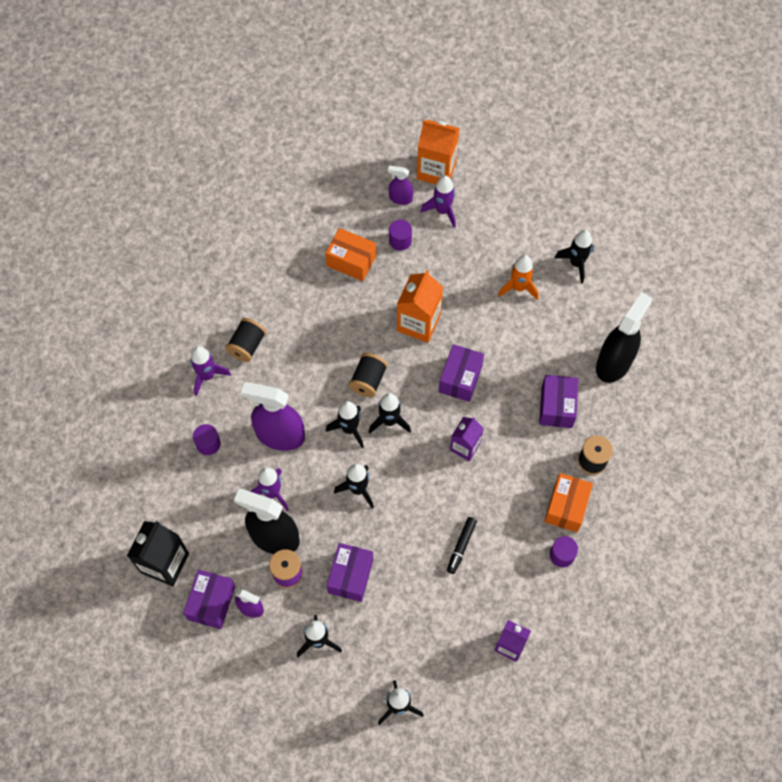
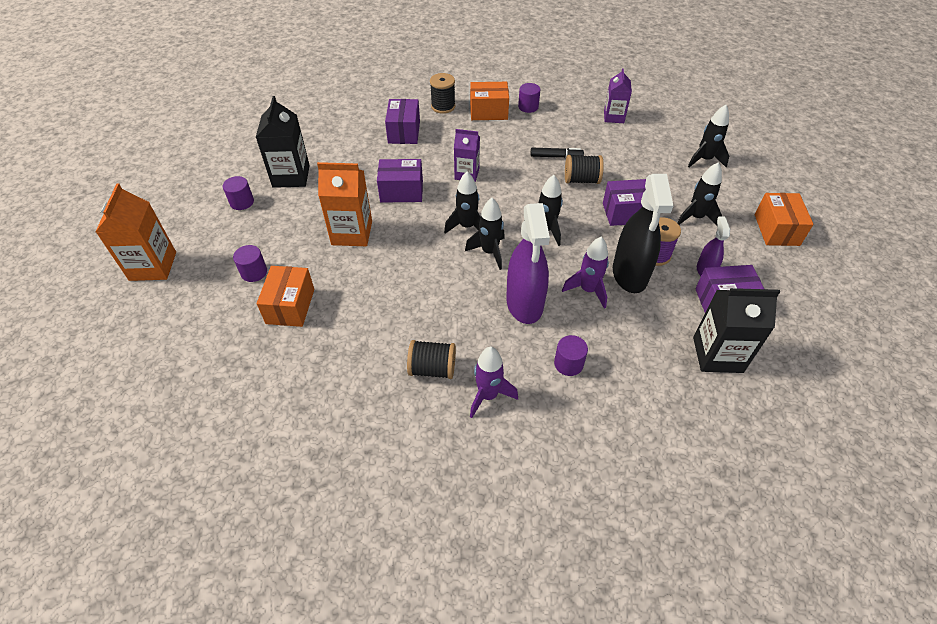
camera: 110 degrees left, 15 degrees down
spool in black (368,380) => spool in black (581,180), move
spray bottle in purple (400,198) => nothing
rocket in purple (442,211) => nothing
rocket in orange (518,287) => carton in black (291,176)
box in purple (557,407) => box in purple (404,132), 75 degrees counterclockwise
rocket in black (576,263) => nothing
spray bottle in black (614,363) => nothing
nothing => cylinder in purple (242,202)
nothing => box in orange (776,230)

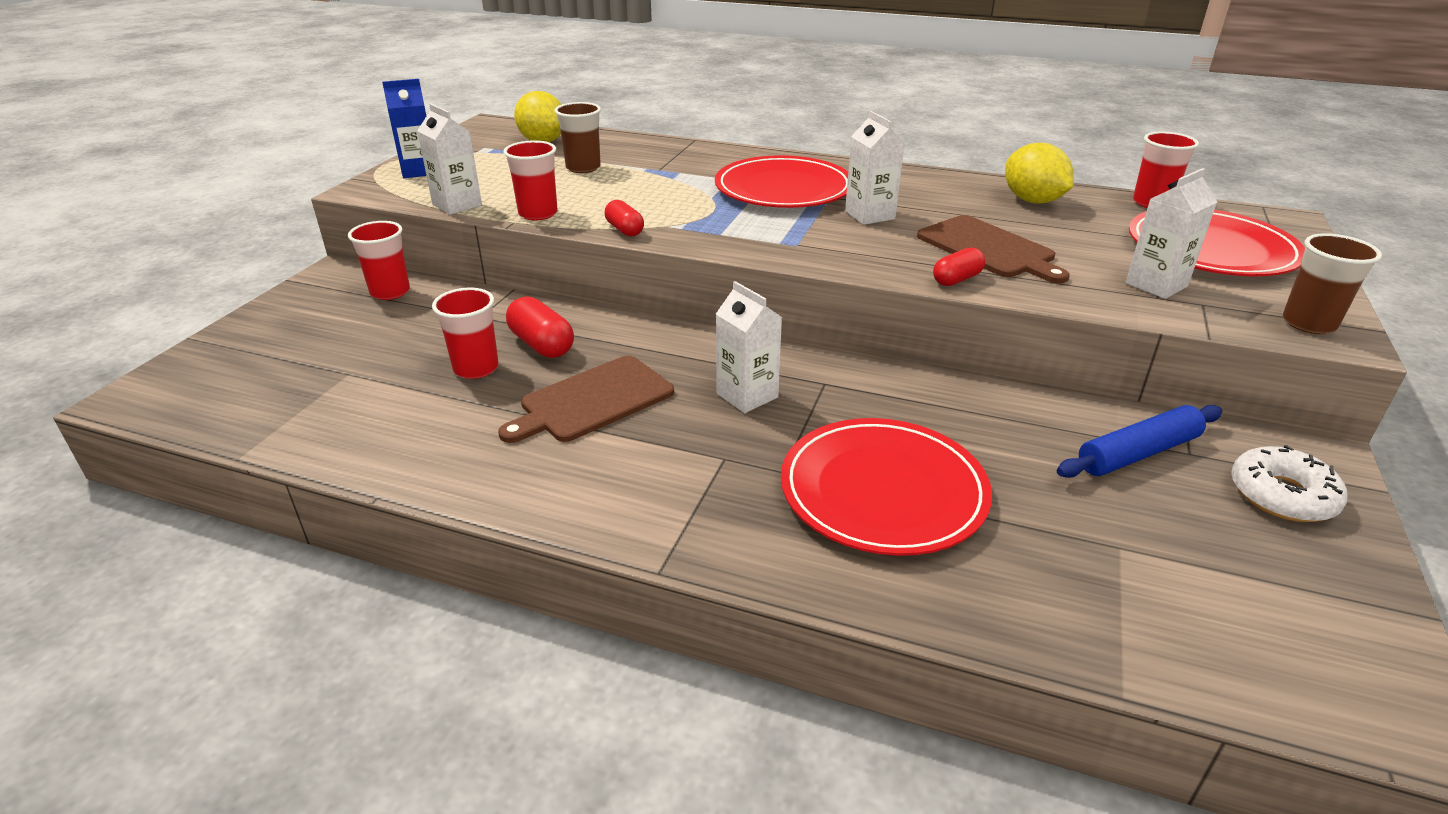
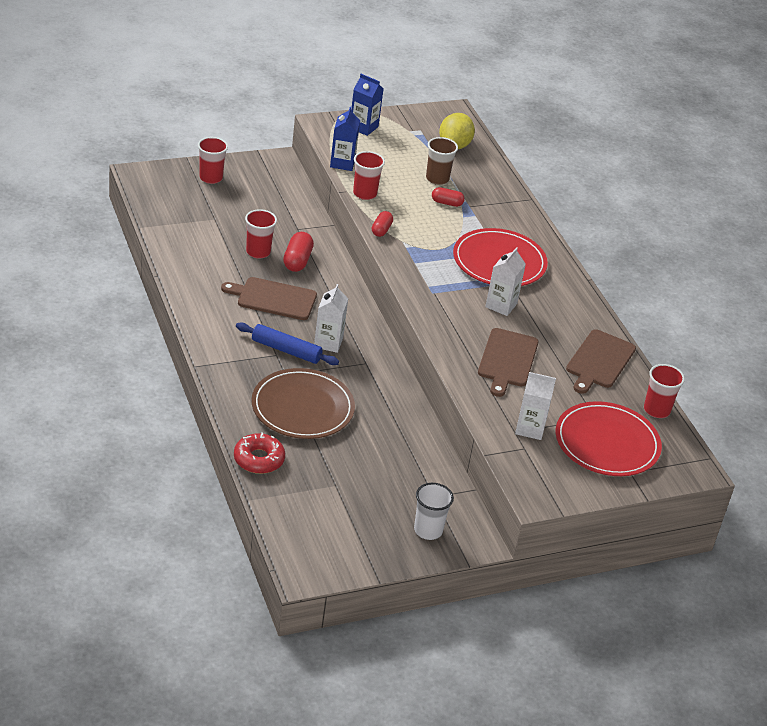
camera: 45 degrees right, 5 degrees up
cup in red (390,292) => cup in red (211,178), move
carton in white (457,205) => carton in blue (342,163)
plate in red (883,491) => plate in brown (302,408)
capsule in red (956,279) => capsule in red (447,203), move
lemon in yellow (1032,201) => cutting board in brown (599,361)
rolling pin in blue (1138,453) => rolling pin in blue (286,350), move
donut in white (1282,495) => cup in white (428,530)
cup in brown (1308,324) => nothing
nothing => donut in red (259,459)

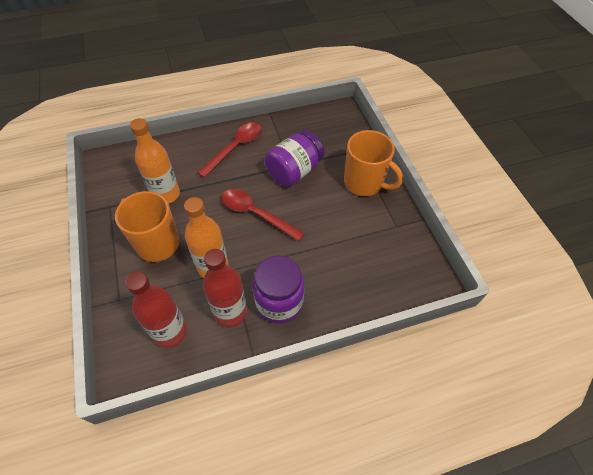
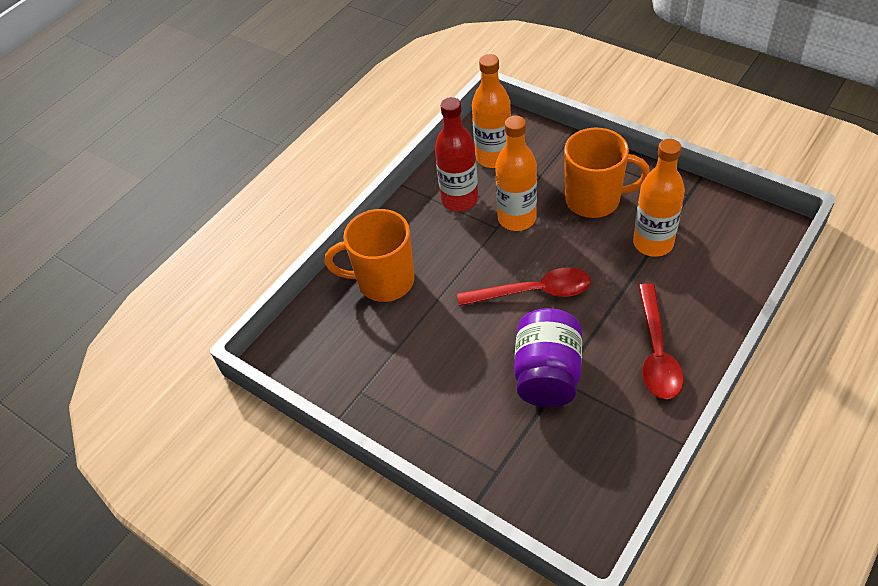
camera: 150 degrees right, 5 degrees down
bottle in red (170,331) => bottle in orange (493,157)
jar in purple (279,302) => nothing
mug in orange (364,183) => mug in orange (384,281), move

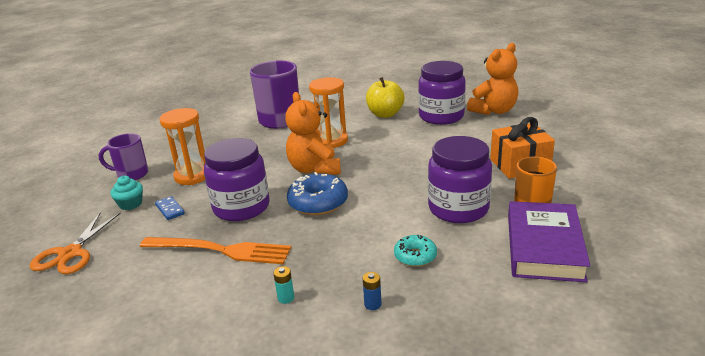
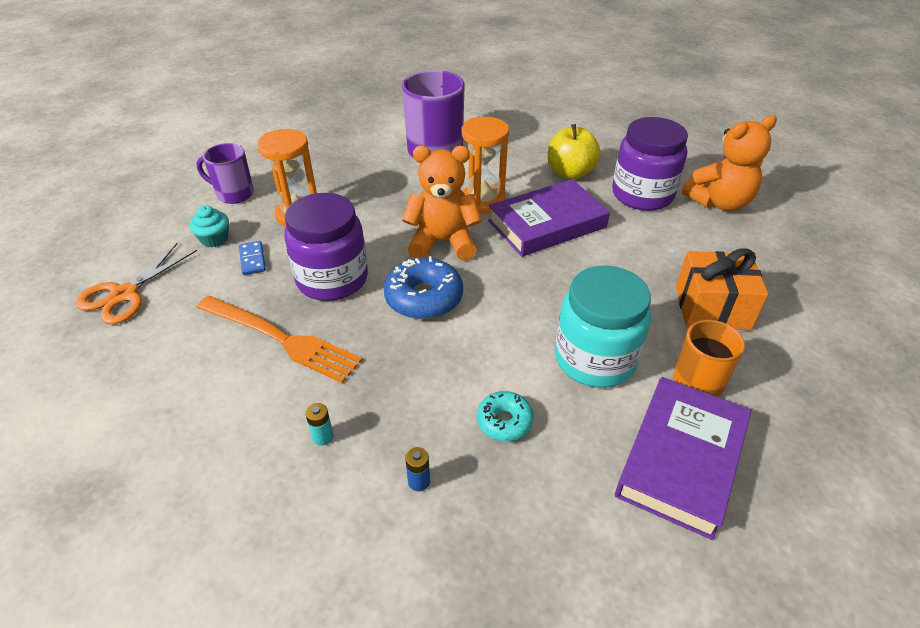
camera: 15 degrees right, 15 degrees up
teddy bear in orange (314,169) => teddy bear in orange (443,242), 90 degrees clockwise
jar in purple (458,208) => jar in turquoise (594,359)
nothing => book in purple (547,224)

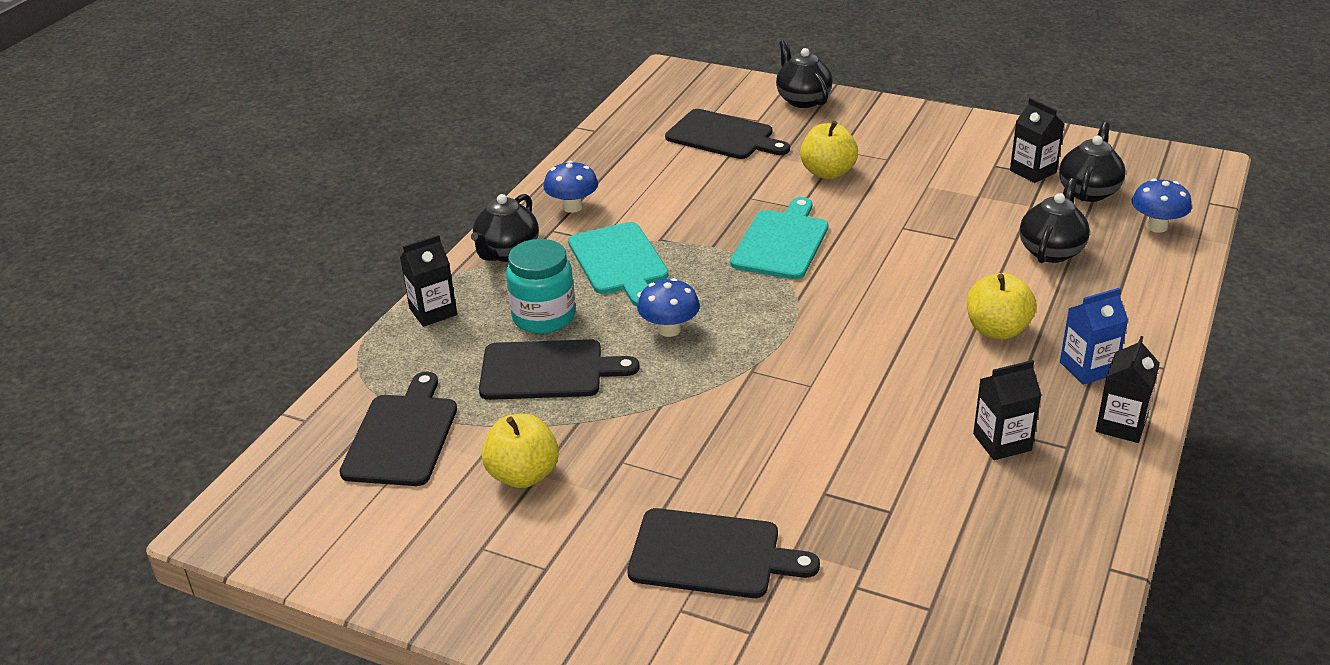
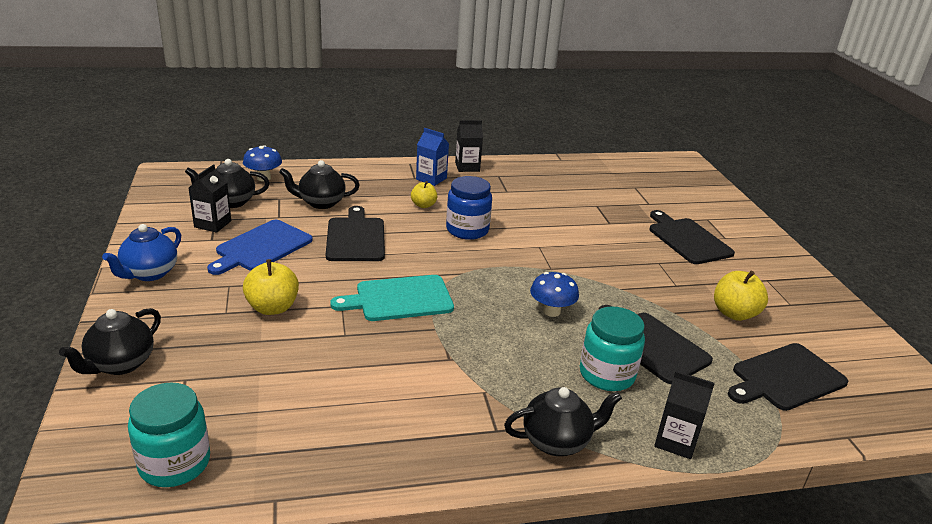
camera: 130 degrees left, 5 degrees down
mushroom in blue (572,207) => nothing
cutting board in turquoise (619,262) => nothing
cutting board in black (723,136) => cutting board in black (355,238), move
apple in yellow (997,330) => apple in yellow (423,205), x0.63
carton in black (1002,442) => nothing
nothing => teapot in blue (149,273)
nothing => jar in turquoise (175,463)
nothing => cutting board in blue (261,247)
nothing => jar in blue (467,230)

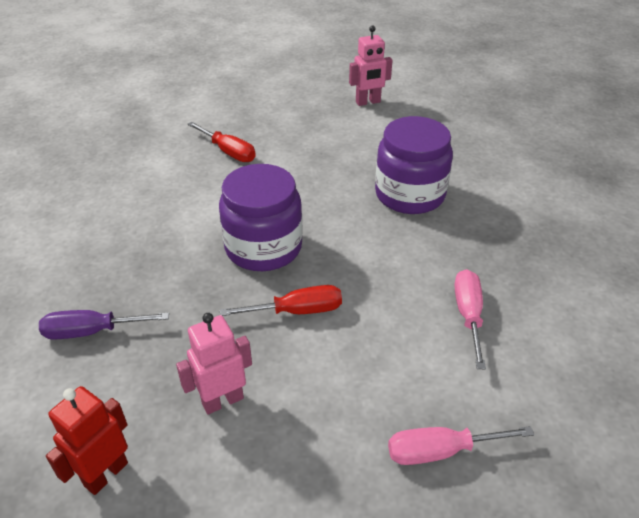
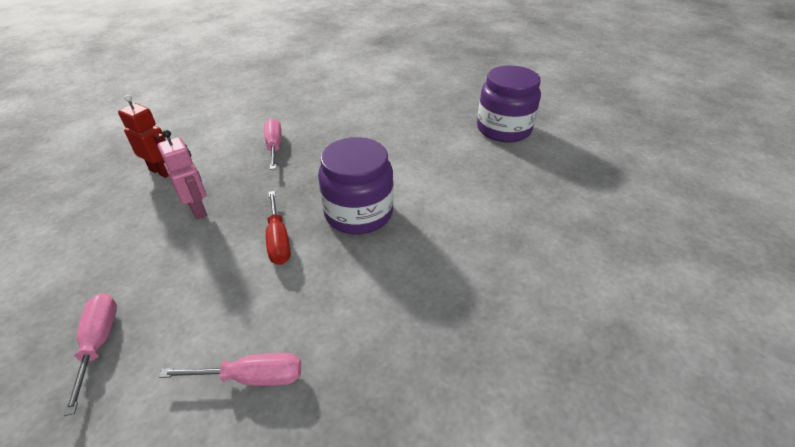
camera: 85 degrees right, 0 degrees up
screwdriver in purple (91,331) => screwdriver in pink (274,146)
screwdriver in red (228,152) => nothing
robot in pink (368,102) => nothing
jar in purple (410,194) => jar in purple (503,129), move

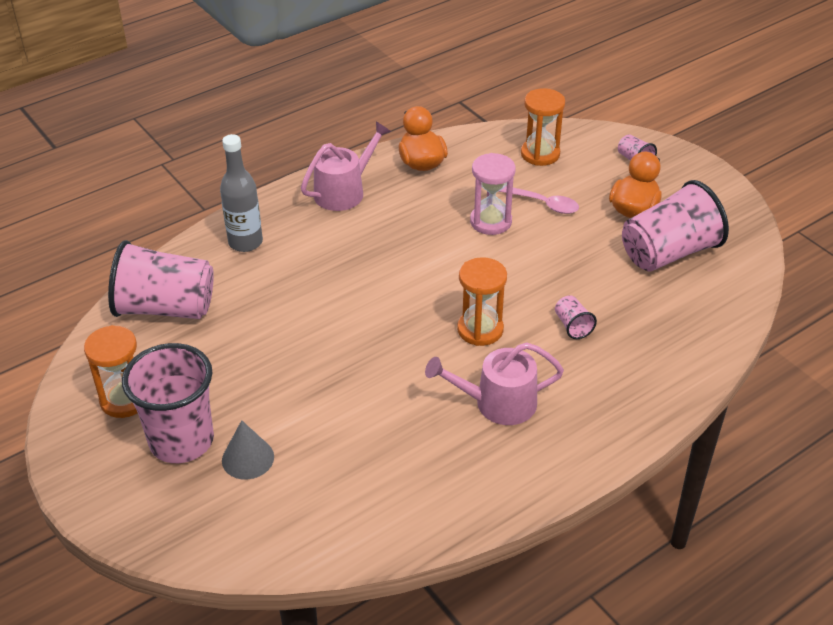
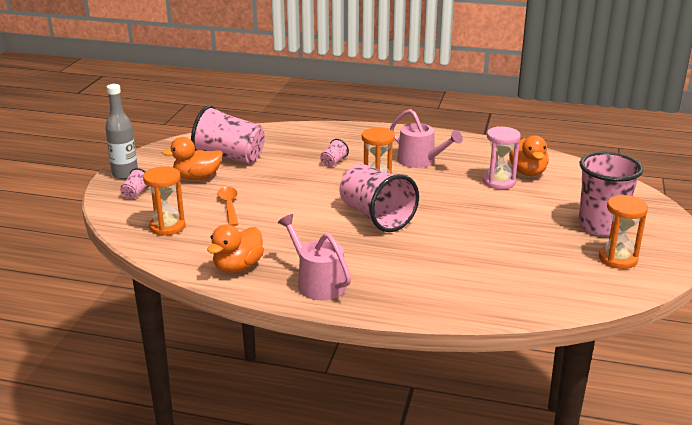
camera: 130 degrees left, 15 degrees down
cup in pink (165,308) => cup in pink (376,217), move
bottle in grey (245,242) => bottle in grey (125,174), move
cone in grey (248,458) => nothing
watering can in pink (344,191) => watering can in pink (317,283), 45 degrees clockwise
hourglass in pink (490,221) => hourglass in pink (499,182), move
spoon in pink (542,203) => spoon in orange (229,206)
nothing => duck in orange (528,172)

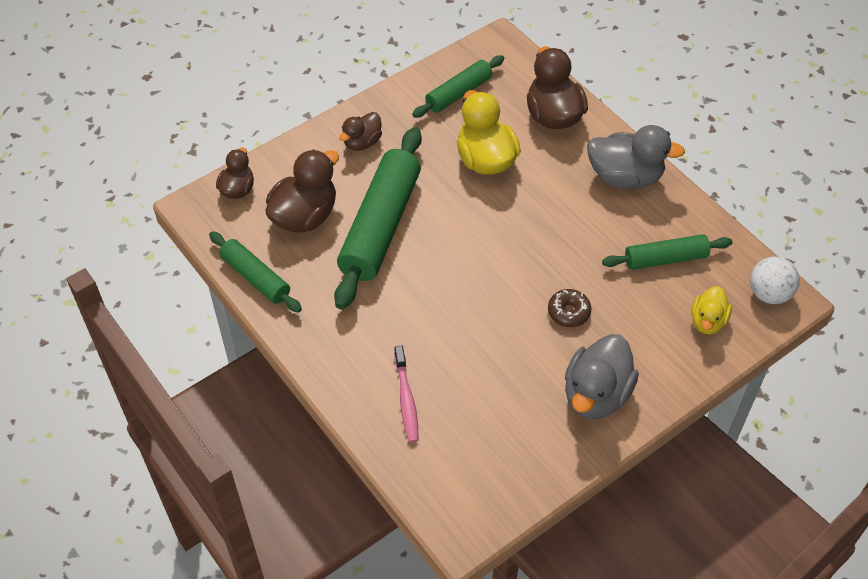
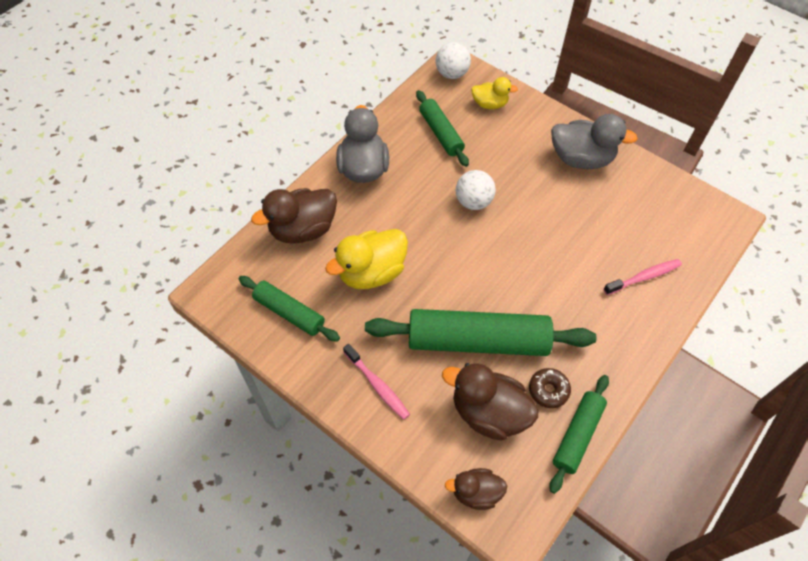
camera: 105 degrees left, 5 degrees up
duck in brown (362,142) => toothbrush in pink (377,385)
donut in brown (568,312) => donut in brown (548,390), move
nothing => ball in white (473,202)

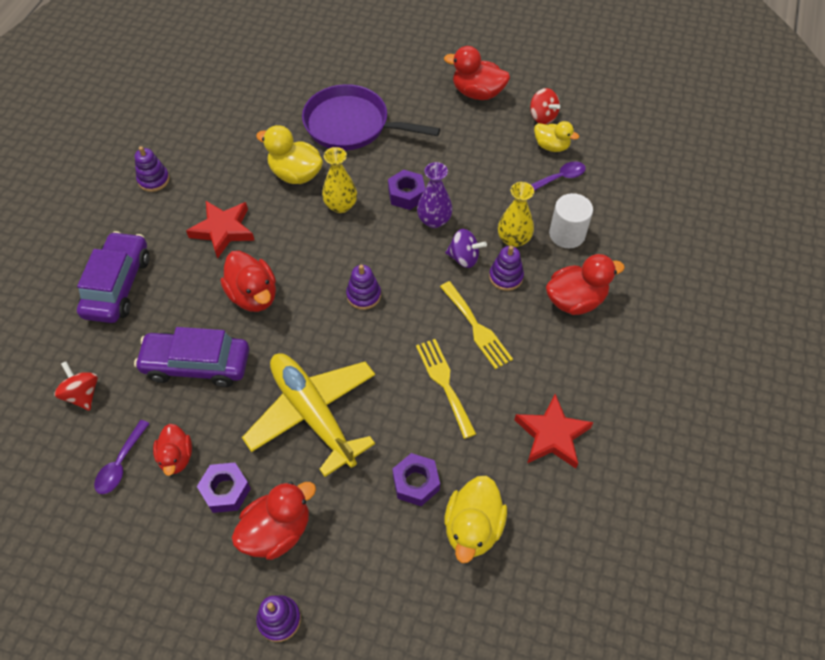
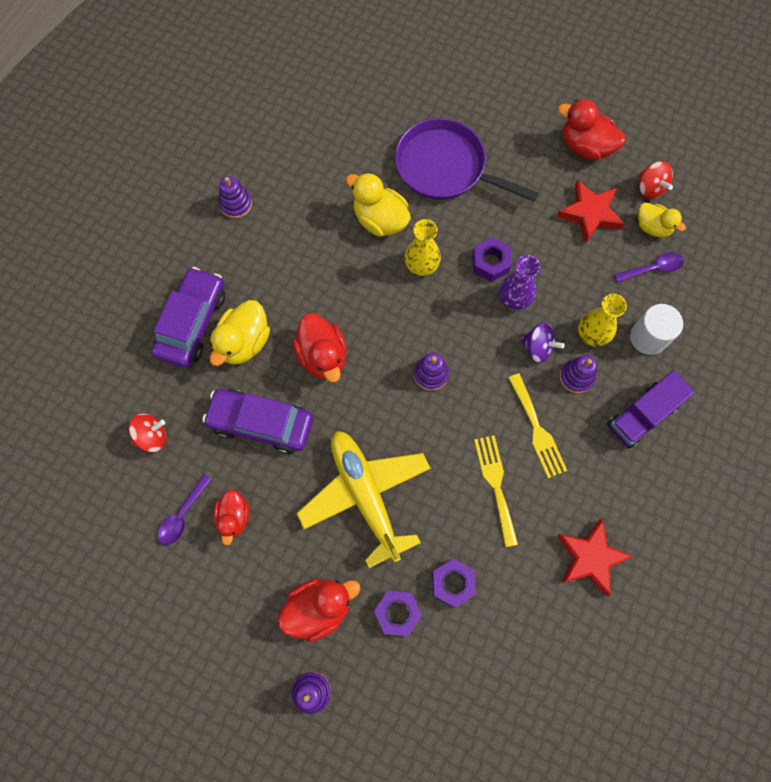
camera: 10 degrees right, 15 degrees up
spinning top in red (82,394) => spinning top in red (152,436), 90 degrees clockwise
star in red (223,230) => star in red (590,214), move
nut in purple (226,490) => nut in purple (397,613), move
duck in yellow (473,527) => duck in yellow (244,342), move
duck in red (575,300) => truck in purple (642,415)

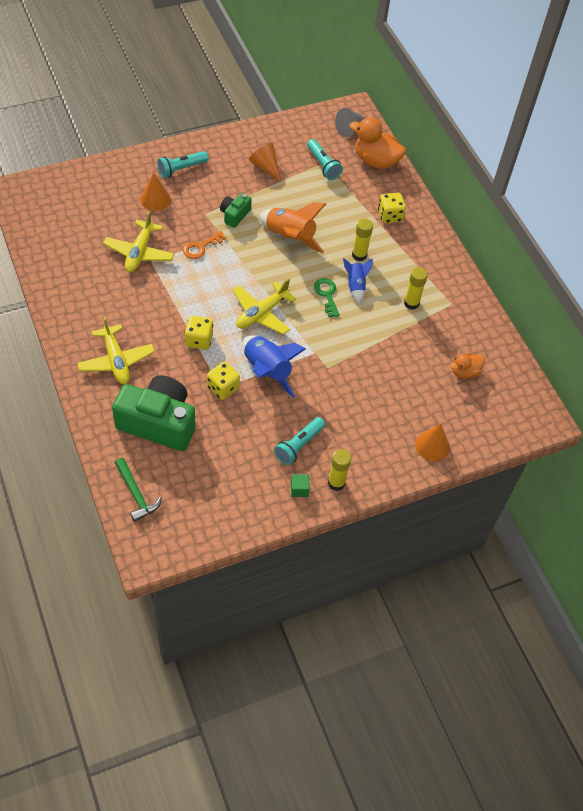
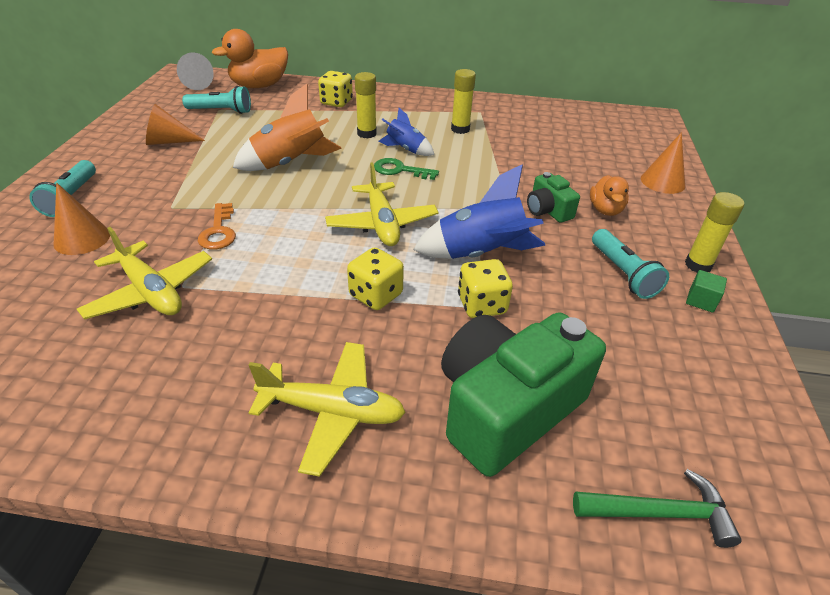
camera: 55 degrees left, 15 degrees down
camera in green (234,215) => camera in green (548,210), move
duck in orange (465,372) => duck in orange (605,210), move

